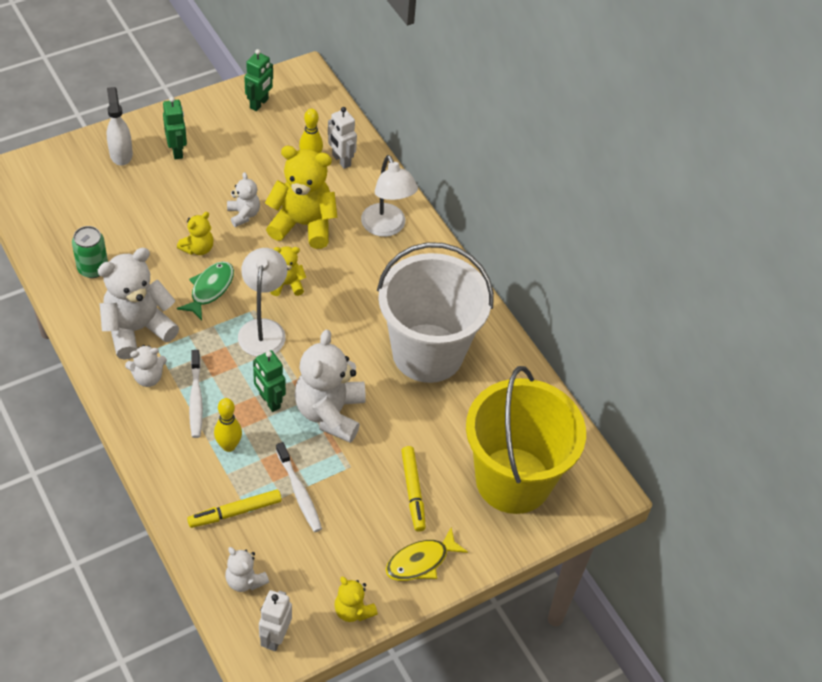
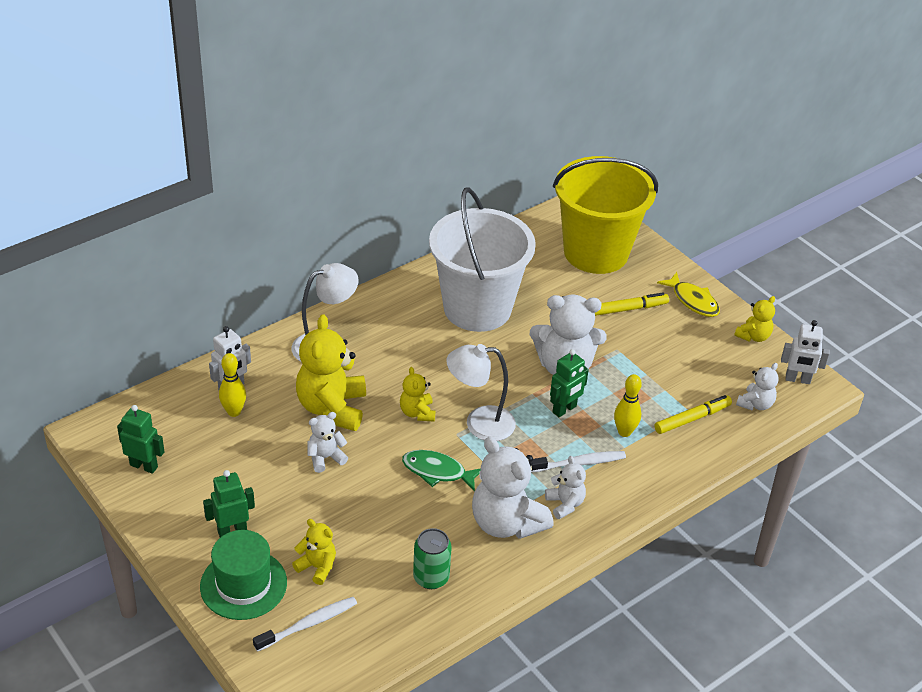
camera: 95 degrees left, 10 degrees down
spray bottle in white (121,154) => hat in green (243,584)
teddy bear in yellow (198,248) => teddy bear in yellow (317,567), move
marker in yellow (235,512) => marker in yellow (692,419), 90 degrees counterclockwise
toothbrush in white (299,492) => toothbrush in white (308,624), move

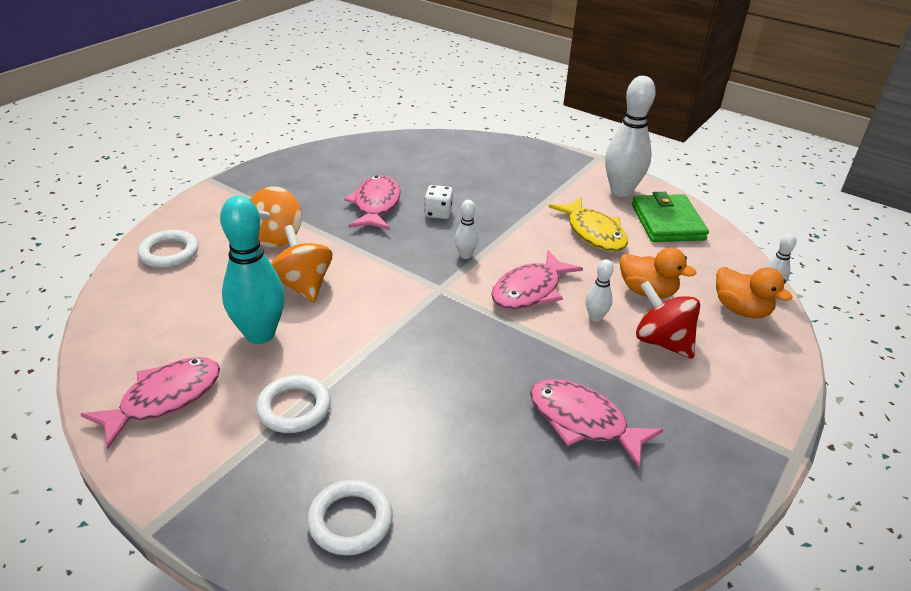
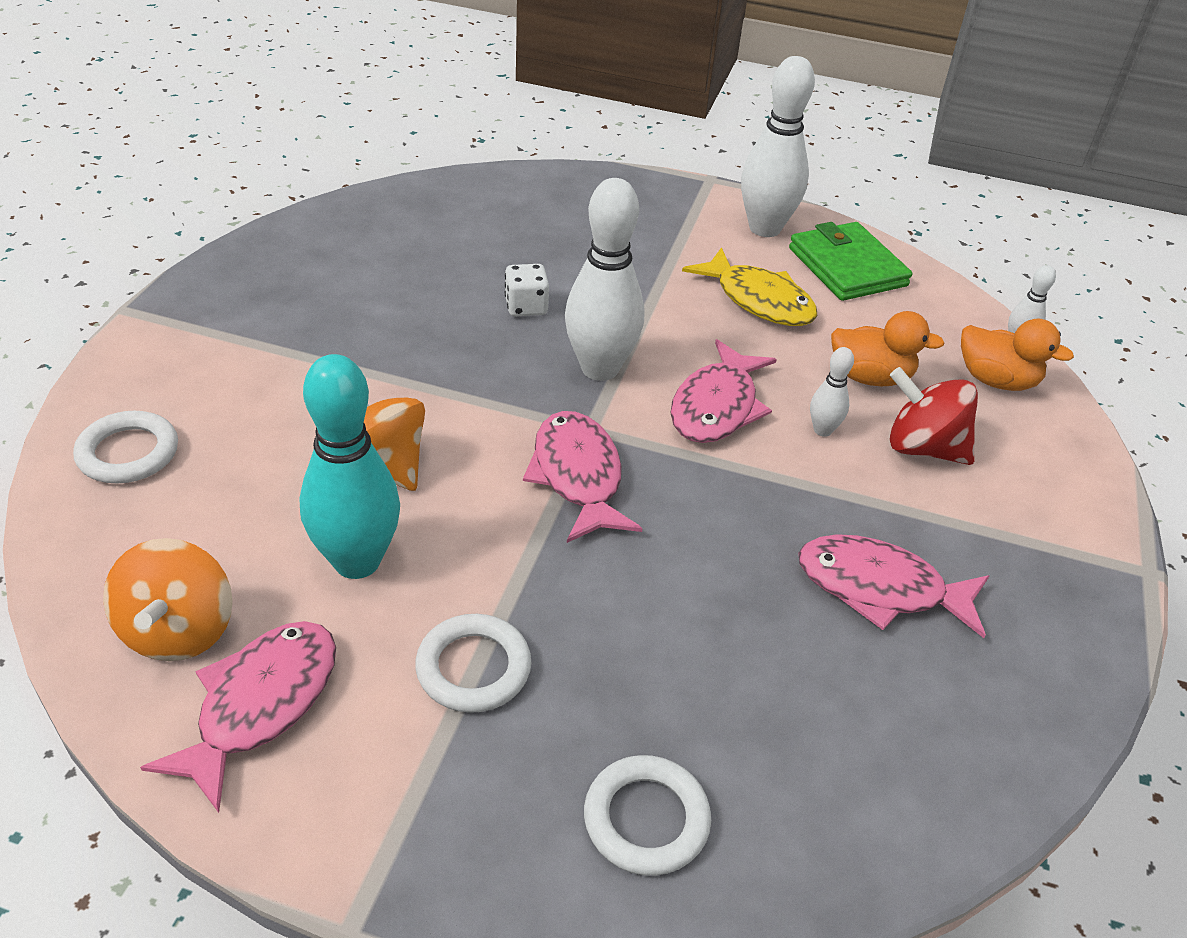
camera: 20 degrees left, 5 degrees up
spinning top in orange (276,237) => spinning top in orange (179,631), move
fish in pink (376,205) => fish in pink (578,476), move
bowling pin in white (465,255) => bowling pin in white (600,368), x2.13

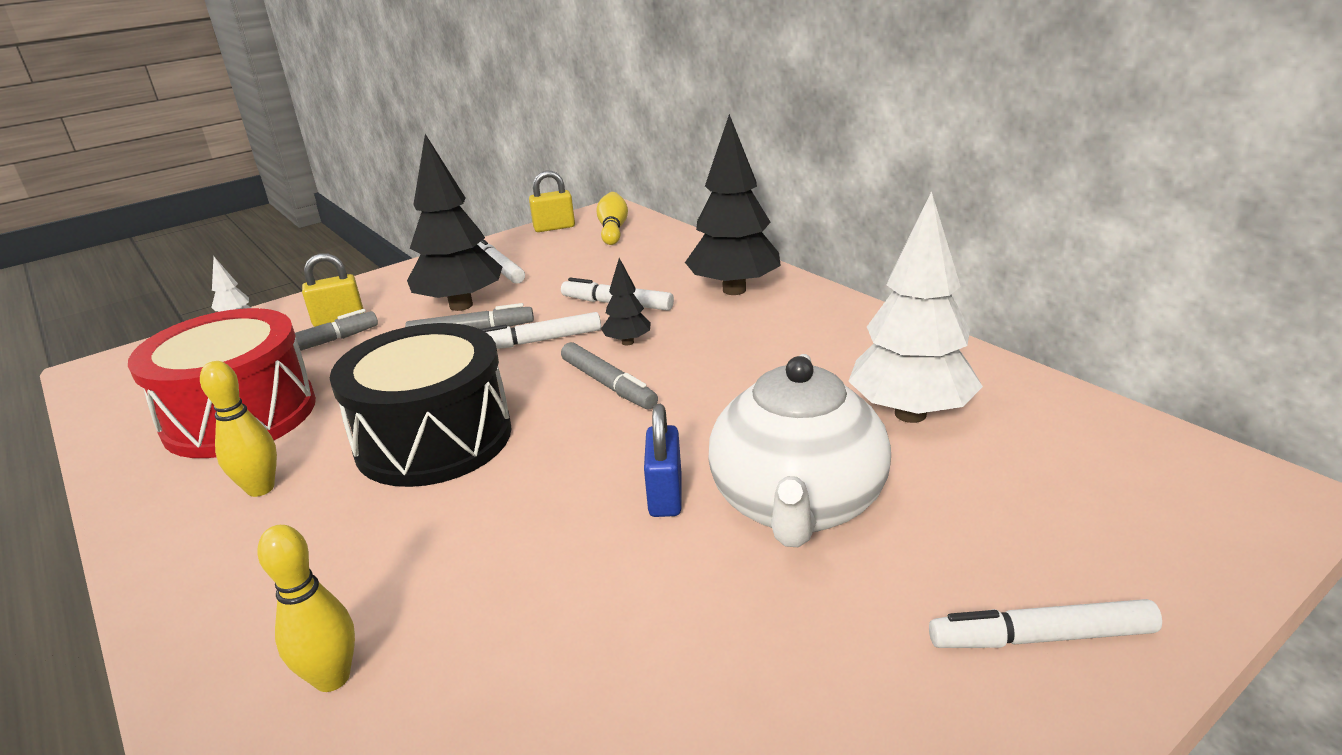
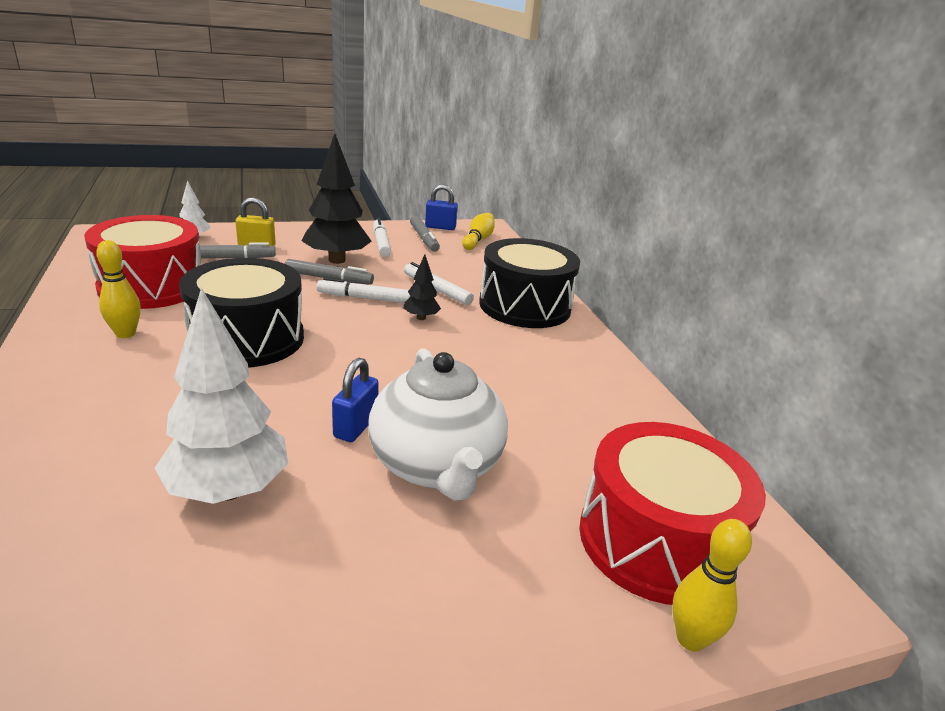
camera: 15 degrees right, 0 degrees up
bowling pin in yellow (332,678) => bowling pin in yellow (690,639), move
padlock in yellow (554,227) => padlock in blue (440,227)
marker in grey (608,384) => marker in grey (424,239), move
tree in black (734,290) => drum in black (525,306)
teapot in white (797,505) => teapot in white (436,466), 45 degrees counterclockwise
tree in white (910,414) => tree in white (228,490), move
marker in white (1041,637) => nothing
nothing => drum in red (656,540)

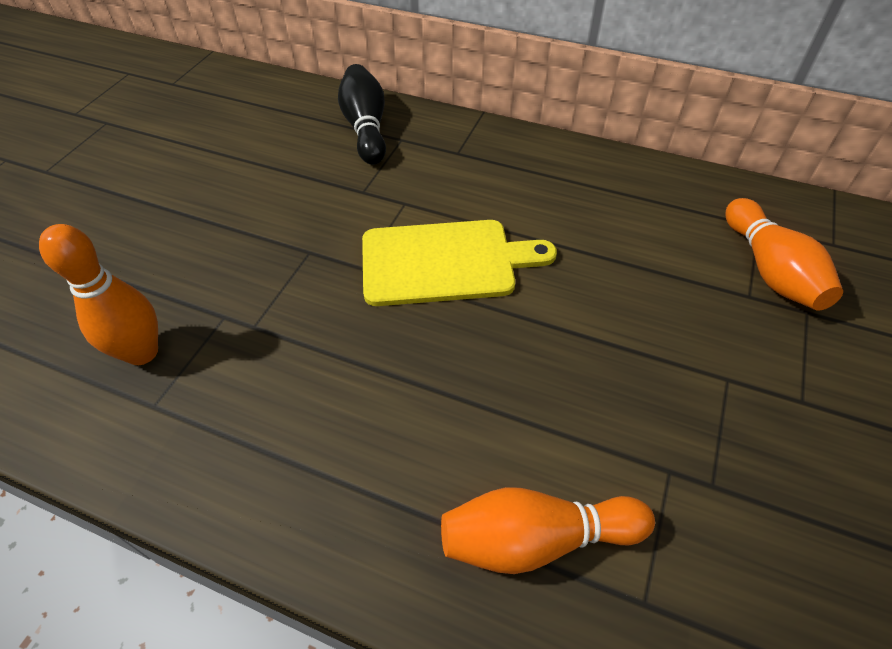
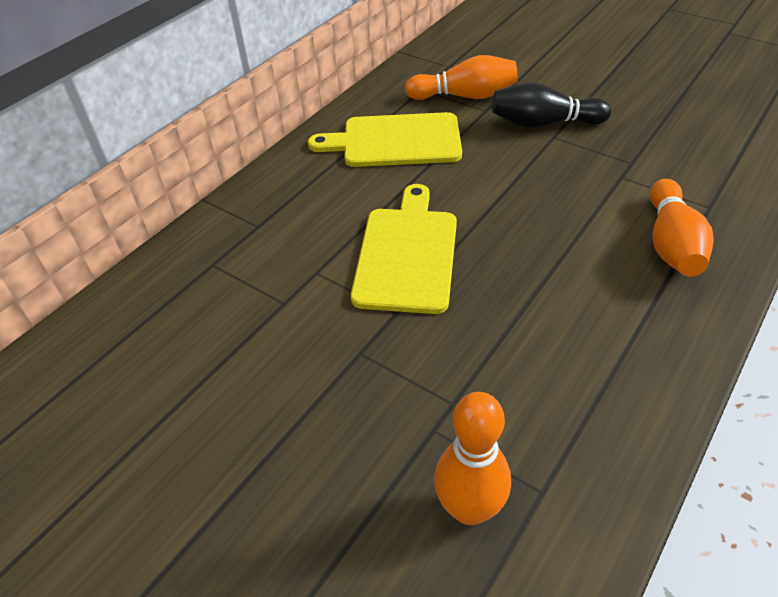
camera: 75 degrees left, 5 degrees down
bowling pin in black (366,128) => bowling pin in black (544,123), move
nothing => cutting board in yellow (395,141)

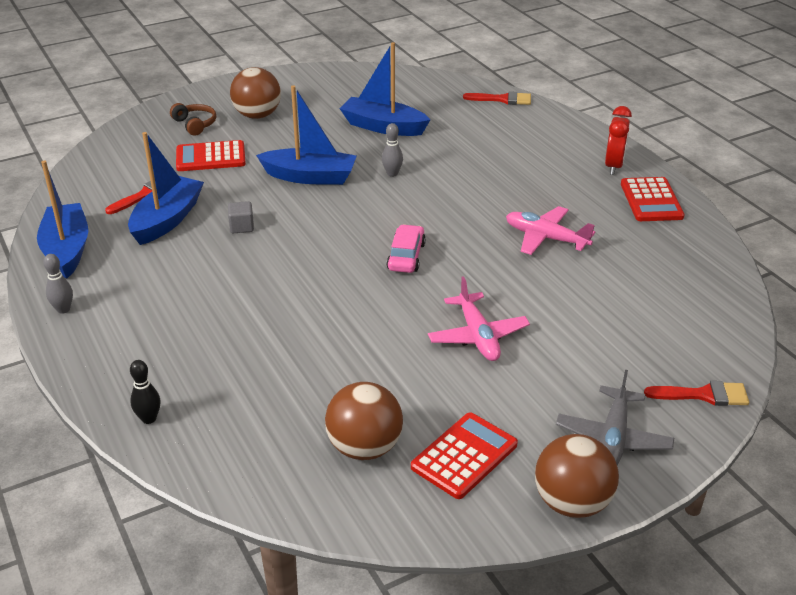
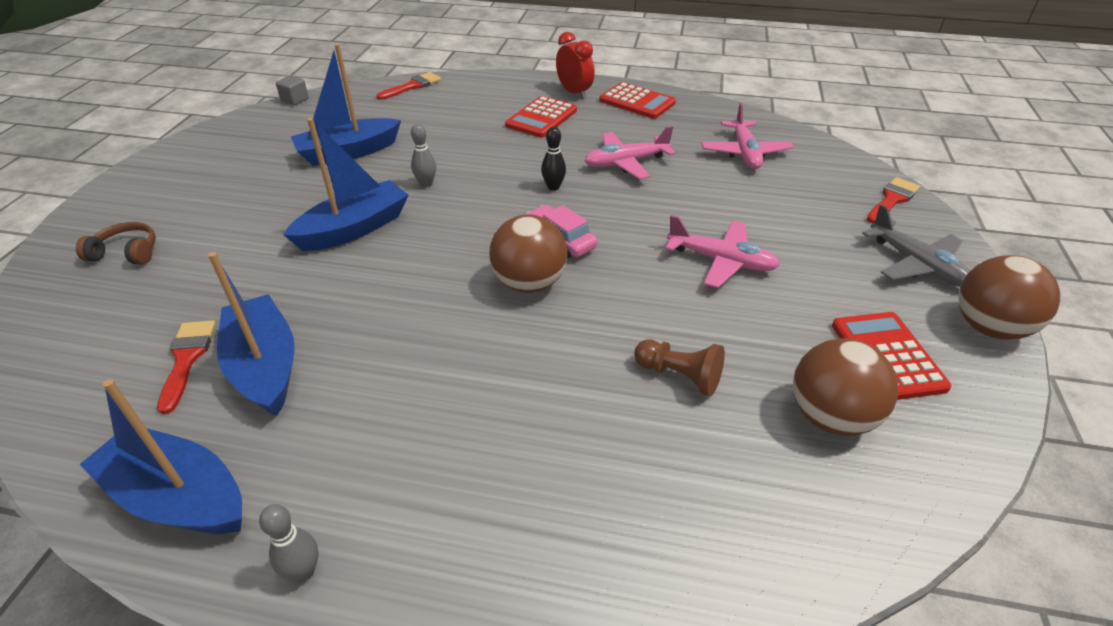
camera: 50 degrees left, 5 degrees up
bowling pin in black (149,419) => bowling pin in black (553,187), move
calculator in red (210,157) => calculator in red (541,118), move
cube in grey (242,227) => cube in grey (295,100), move
ball in brown (257,115) => ball in brown (529,283), move
nothing => pawn in brown (679,376)
nothing => plane in pink (744,153)

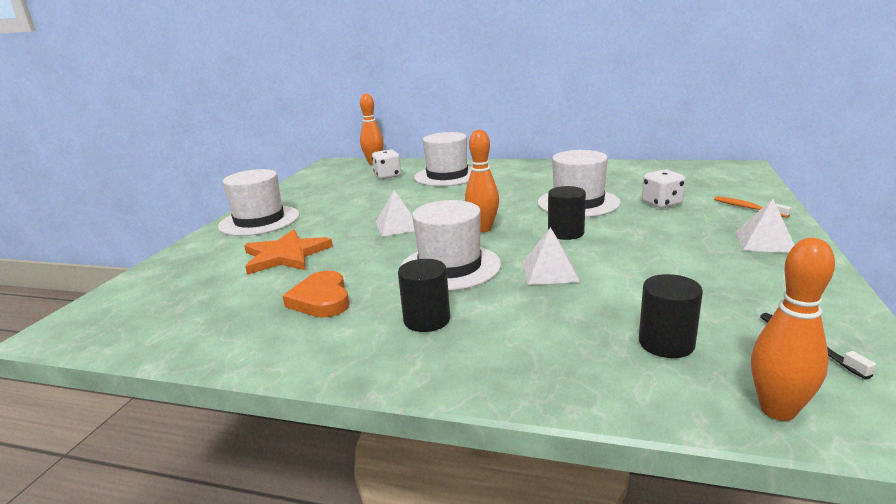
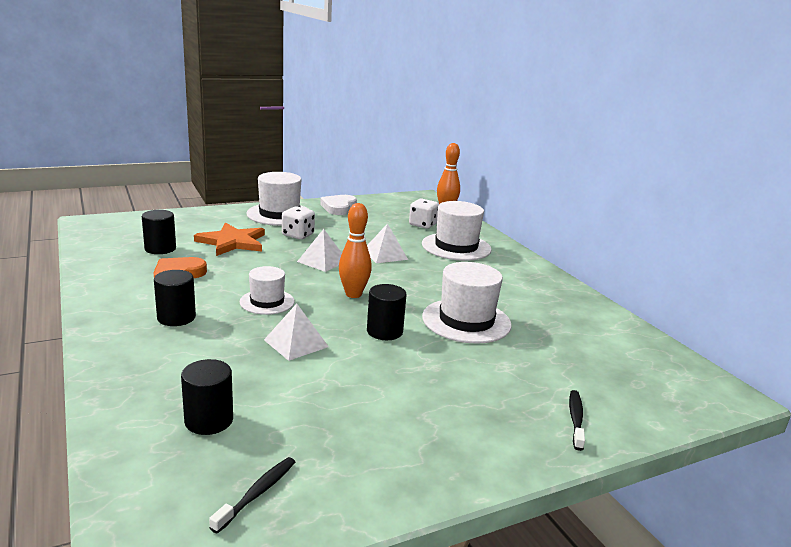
camera: 45 degrees right, 0 degrees up
hat in white (450,267) => hat in white (267,302), x0.61
dice in white (662,203) => dice in white (298,235), move
toothbrush in orange (747,208) => toothbrush in black (575,419)
pyramid in white (765,242) => pyramid in white (385,254), move
bowling pin in orange (777,410) => nothing
nothing => cylinder in black (160,249)
nothing => heart in white (339,207)

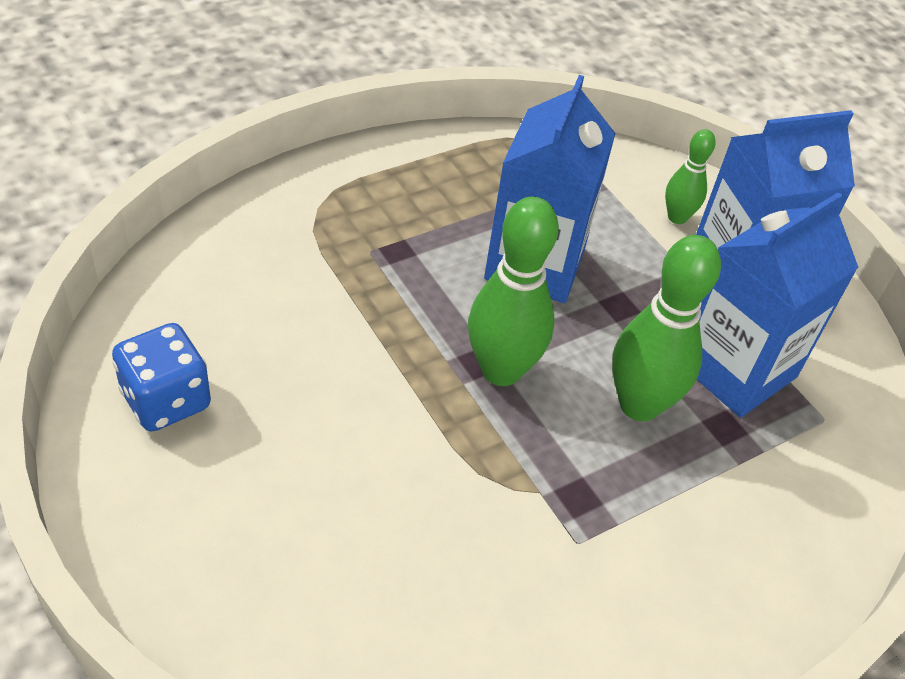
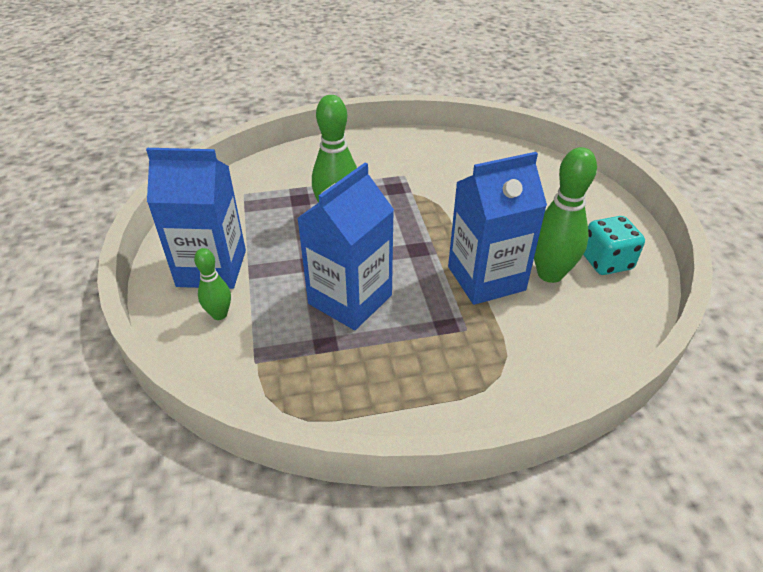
camera: 155 degrees left, 5 degrees down
dice in blue (166,400) => dice in turquoise (606,262)
bowling pin in green (501,370) => bowling pin in green (550,274), move
carton in blue (735,369) => carton in blue (486,278), move

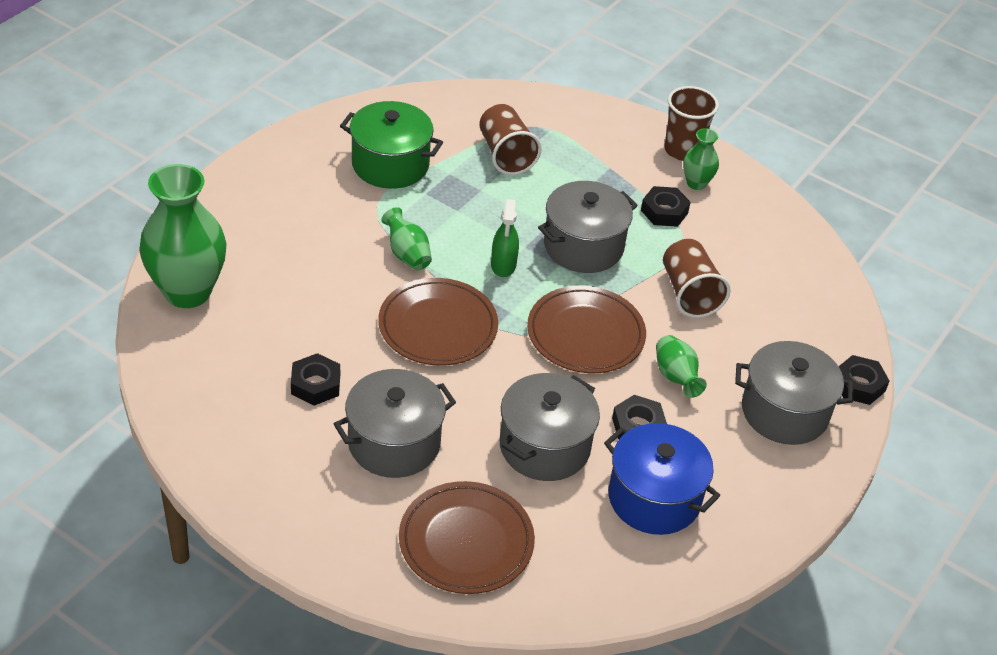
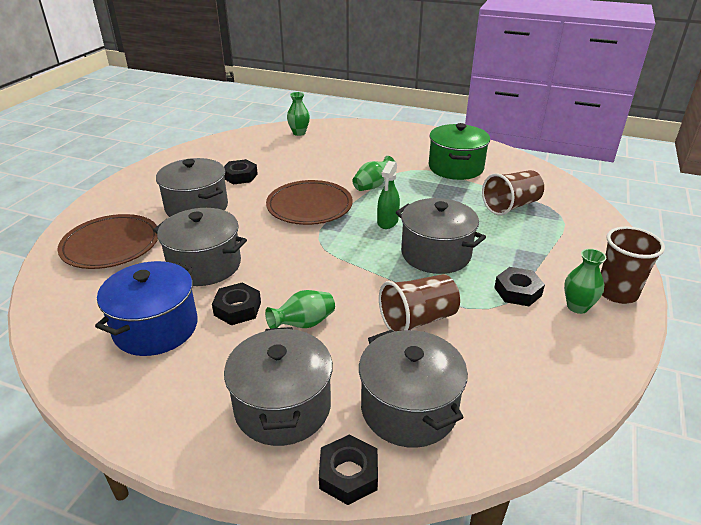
camera: 80 degrees right, 10 degrees down
vase in green (187,291) => vase in green (299,133), x0.47
spray bottle in green (503,265) => spray bottle in green (387,222), 60 degrees counterclockwise
plate in brown (585,334) => nothing
nothing => pot in grey (409,408)

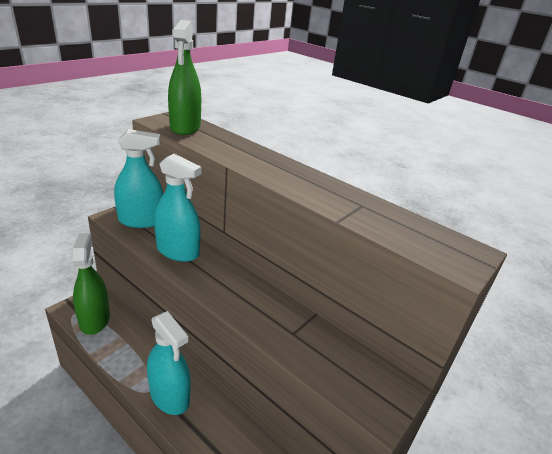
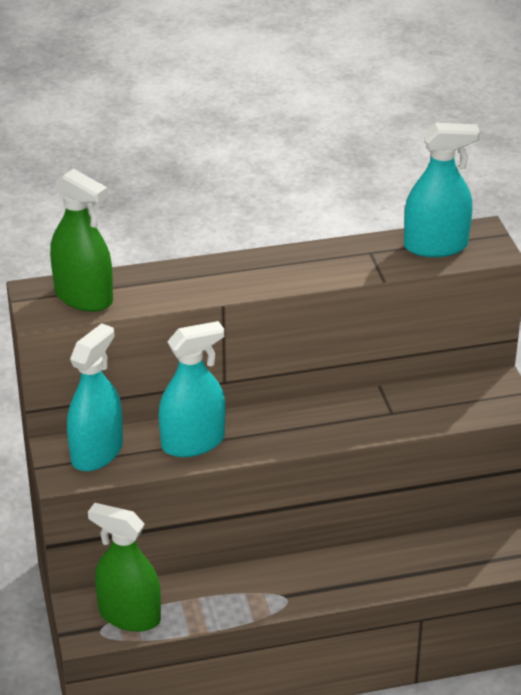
camera: 50 degrees left, 5 degrees up
spray bottle in turquoise (169,396) => spray bottle in turquoise (435,246), move

